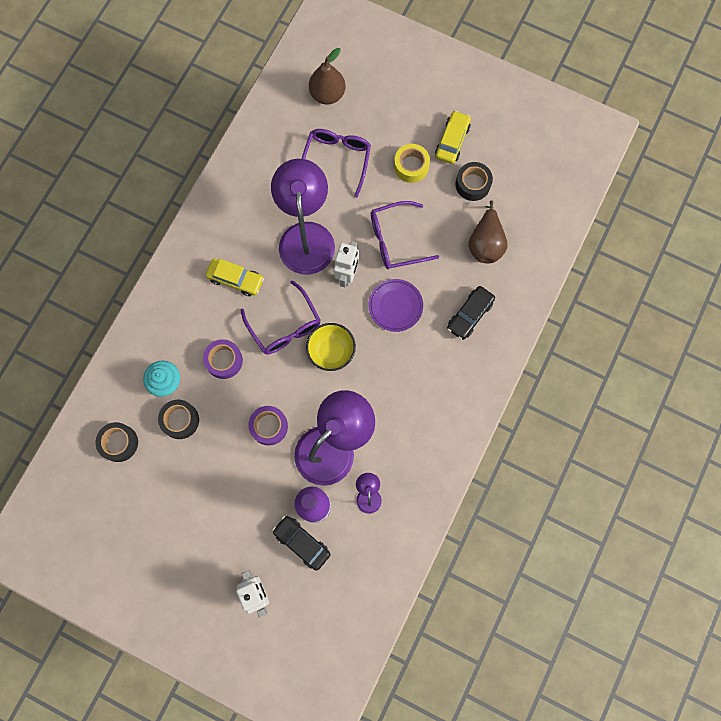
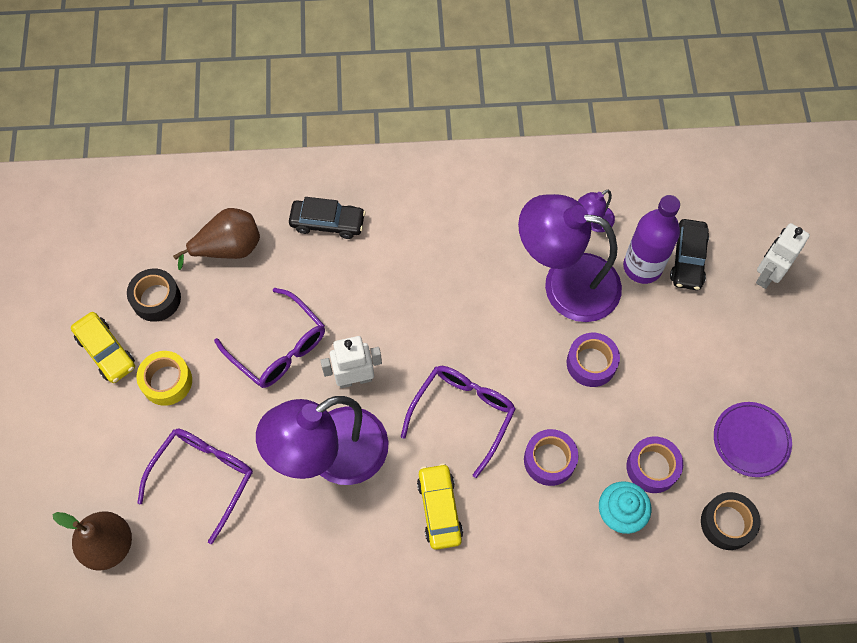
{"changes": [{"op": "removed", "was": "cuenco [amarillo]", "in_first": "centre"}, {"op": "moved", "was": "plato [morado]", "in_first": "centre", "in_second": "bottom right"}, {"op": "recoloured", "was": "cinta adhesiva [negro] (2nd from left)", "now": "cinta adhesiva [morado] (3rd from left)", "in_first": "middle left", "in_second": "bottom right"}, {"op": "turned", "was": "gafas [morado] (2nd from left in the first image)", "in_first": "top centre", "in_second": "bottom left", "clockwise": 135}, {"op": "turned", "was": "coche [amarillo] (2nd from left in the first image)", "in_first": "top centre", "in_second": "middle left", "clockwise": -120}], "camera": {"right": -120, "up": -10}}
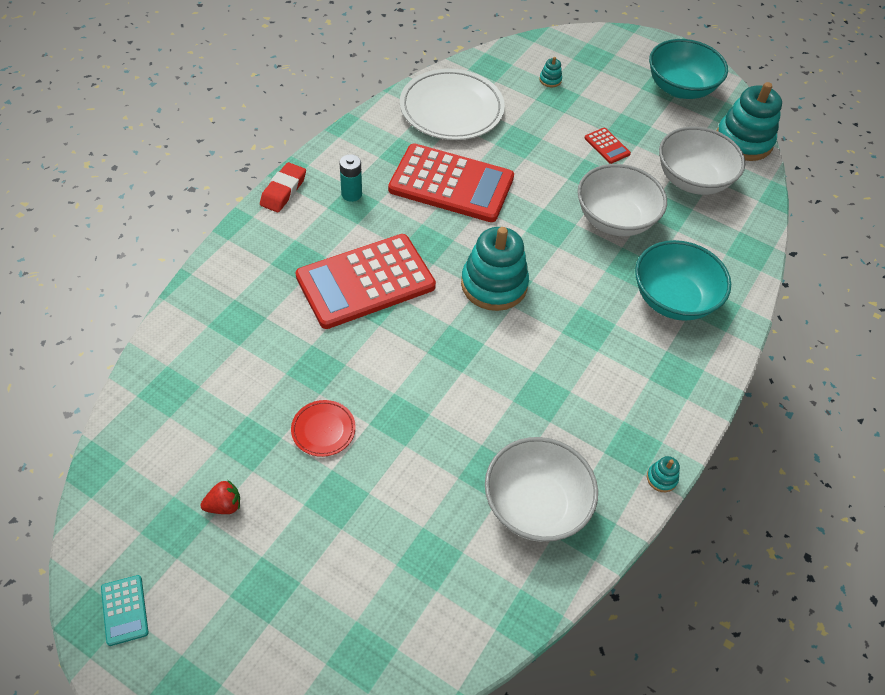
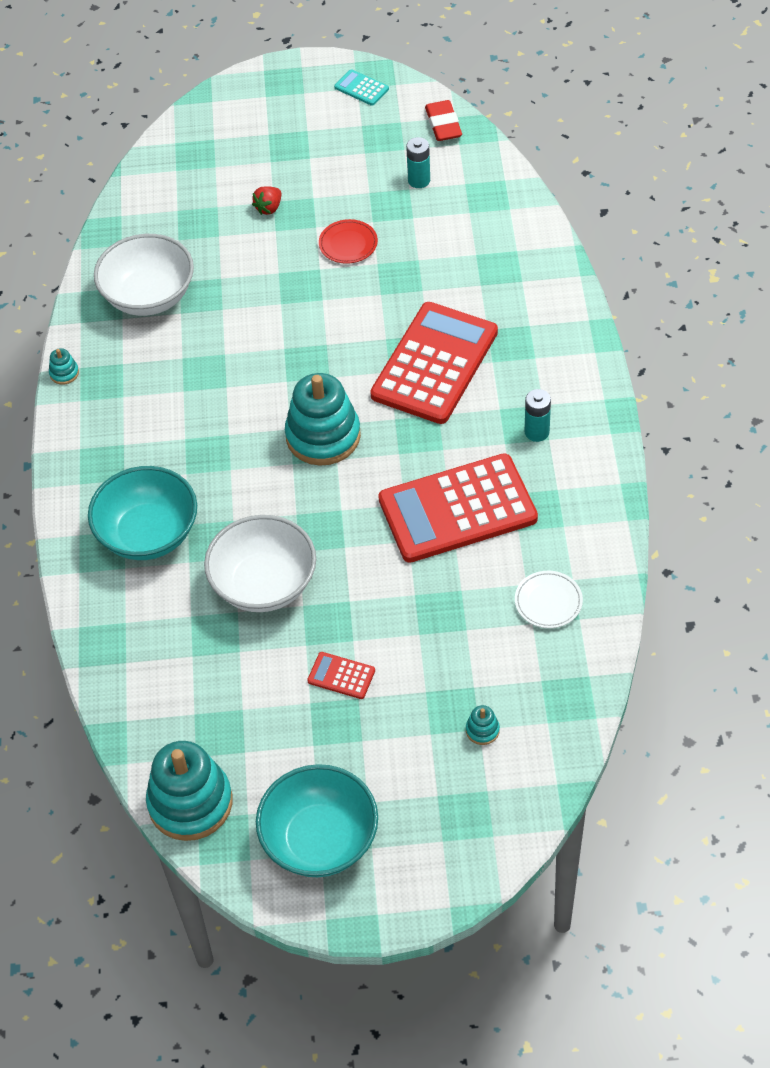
{"changes": [{"op": "removed", "was": "cuenco [blanco] (3rd from left)", "in_first": "top right"}, {"op": "added", "now": "pila [turquesa] (1st from left)", "in_second": "top centre"}, {"op": "moved", "was": "fresa [rojo]", "in_first": "bottom left", "in_second": "top centre"}, {"op": "moved", "was": "goma de borrar [rojo]", "in_first": "top left", "in_second": "top centre"}, {"op": "resized", "was": "plato [blanco]", "in_first": "top centre", "in_second": "middle right", "ratio": 0.46}], "camera": {"right": 150, "up": 0}}
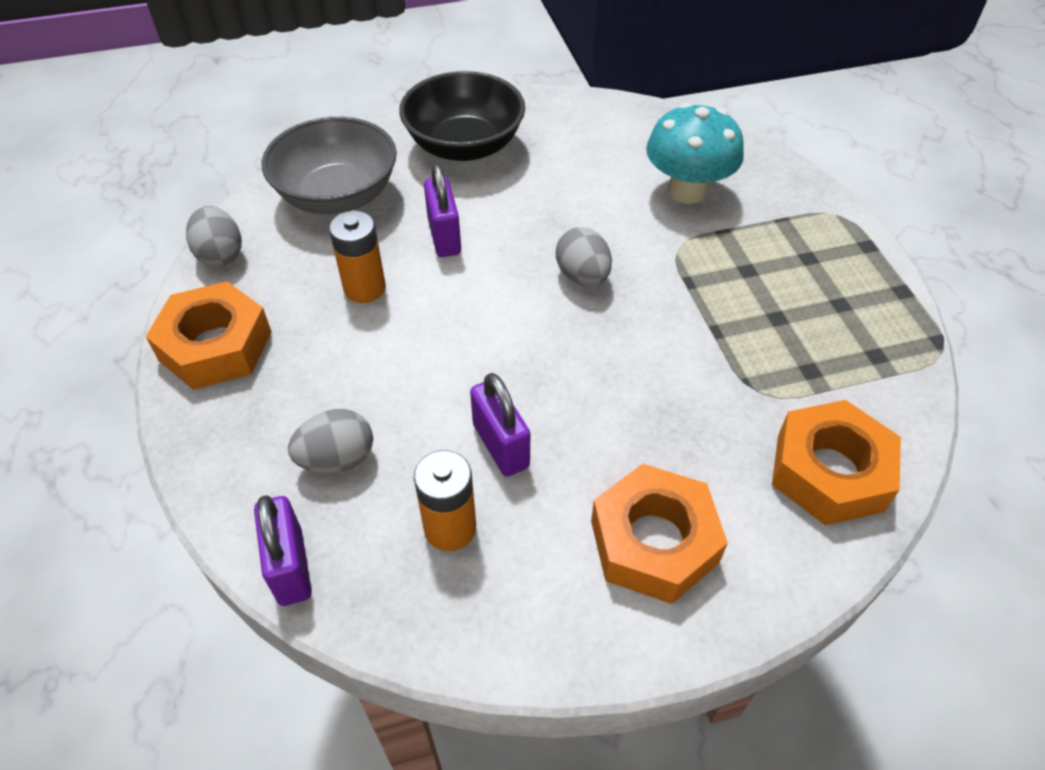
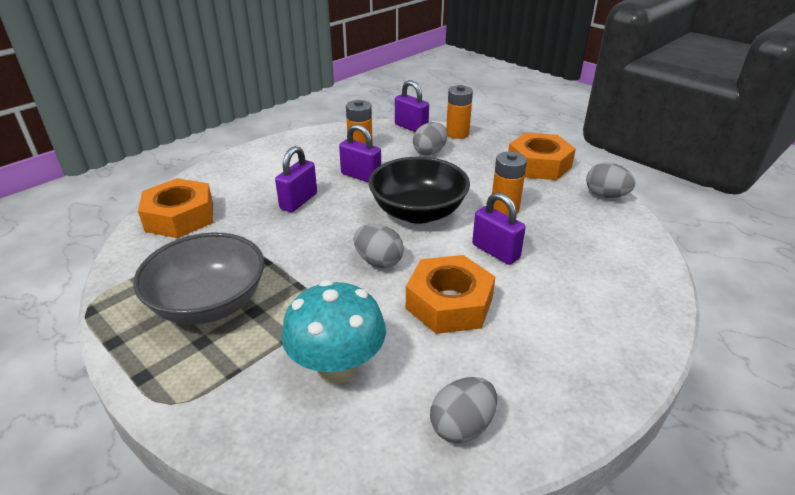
{"changes": [{"op": "added", "now": "candado [morado] (1st from left)", "in_second": "centre"}, {"op": "added", "now": "huevo [gris] (3rd from left)", "in_second": "bottom centre"}, {"op": "added", "now": "pila [naranja] (2nd from left)", "in_second": "top centre"}, {"op": "moved", "was": "cuenco [gris]", "in_first": "top left", "in_second": "middle left"}, {"op": "moved", "was": "cuenco [negro]", "in_first": "top centre", "in_second": "centre"}, {"op": "moved", "was": "tuerca [naranja] (2nd from left)", "in_first": "bottom centre", "in_second": "centre"}], "camera": {"right": 150, "up": -15}}
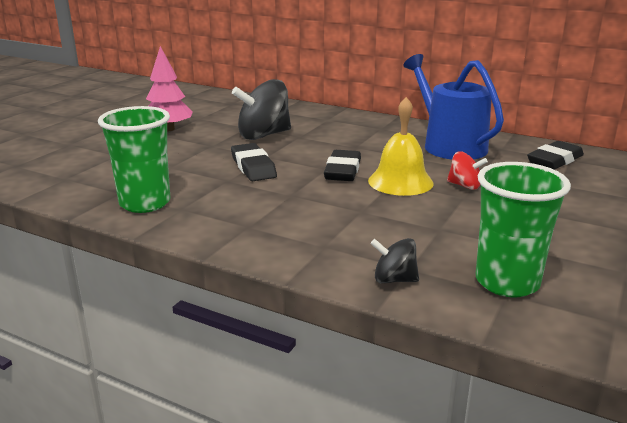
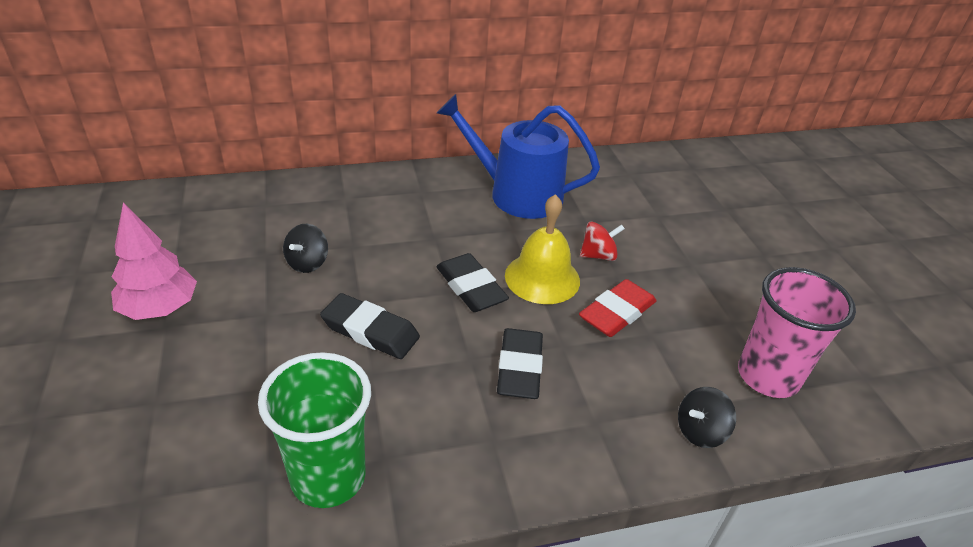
{"changes": [{"op": "added", "now": "goma de borrar [rojo]", "in_second": "centre"}, {"op": "moved", "was": "goma de borrar [negro] (3rd from left)", "in_first": "middle right", "in_second": "centre"}, {"op": "recoloured", "was": "vaso [verde] (2nd from left)", "now": "vaso [rosa]", "in_first": "middle right", "in_second": "middle right"}, {"op": "resized", "was": "peonza [negro] (1st from left)", "in_first": "top centre", "in_second": "middle left", "ratio": 0.52}], "camera": {"right": -45, "up": 15}}
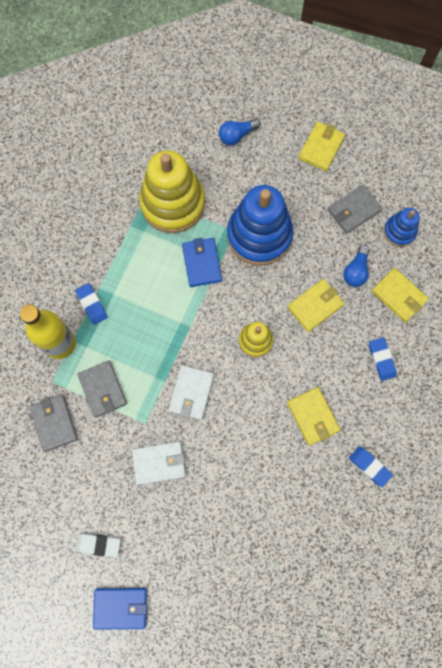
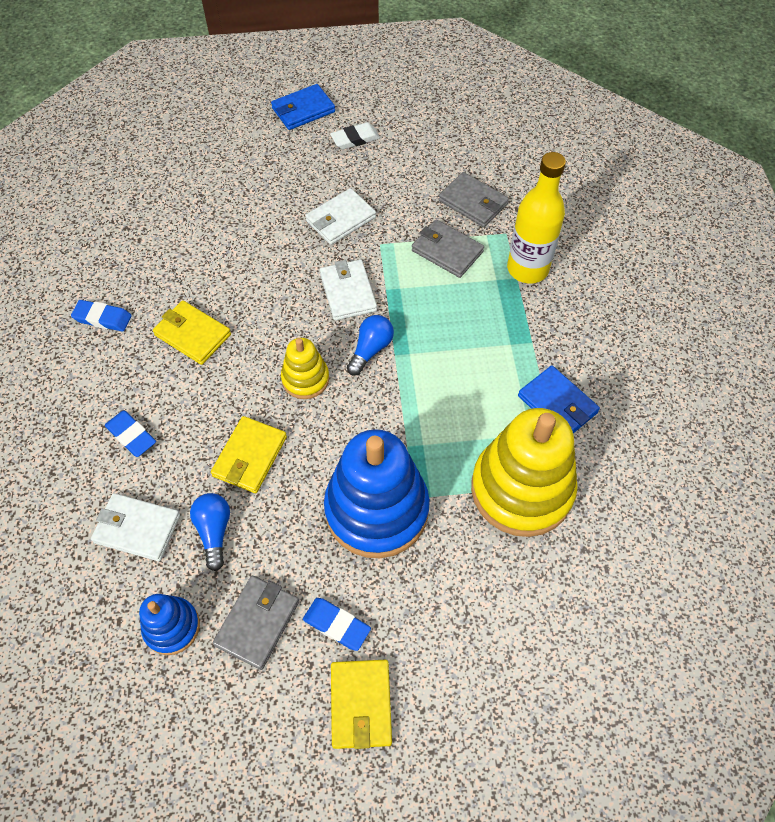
{"changes": [{"op": "moved", "was": "goma de borrar [azul] (1st from left in the first image)", "now": "goma de borrar [azul] (3rd from left)", "in_first": "middle left", "in_second": "bottom centre"}, {"op": "moved", "was": "cartera [azul] (2nd from left)", "in_first": "centre", "in_second": "middle right"}, {"op": "moved", "was": "bombilla [azul] (1st from left in the first image)", "now": "bombilla [azul] (2nd from left)", "in_first": "top centre", "in_second": "centre"}, {"op": "recoloured", "was": "cartera [amarillo] (4th from left)", "now": "cartera [blanco] (1st from left)", "in_first": "middle right", "in_second": "middle left"}], "camera": {"right": 150, "up": -15}}
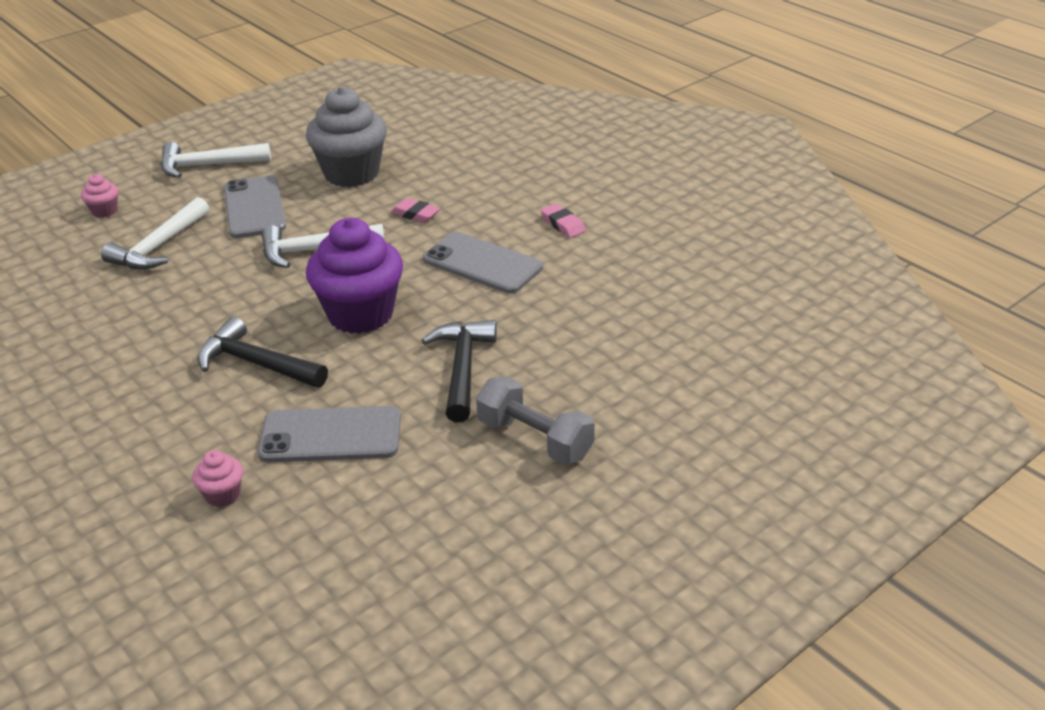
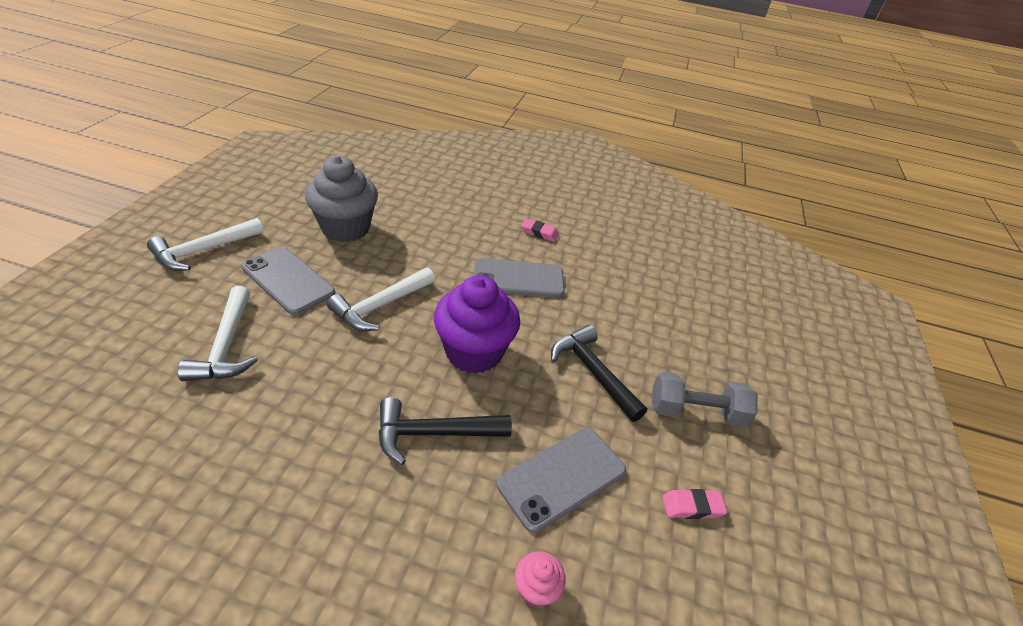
{"changes": [{"op": "removed", "was": "magdalena [rosa] (1st from left)", "in_first": "top left"}, {"op": "moved", "was": "goma de borrar [rosa] (1st from left in the first image)", "now": "goma de borrar [rosa] (2nd from left)", "in_first": "top centre", "in_second": "bottom right"}], "camera": {"right": -40, "up": 5}}
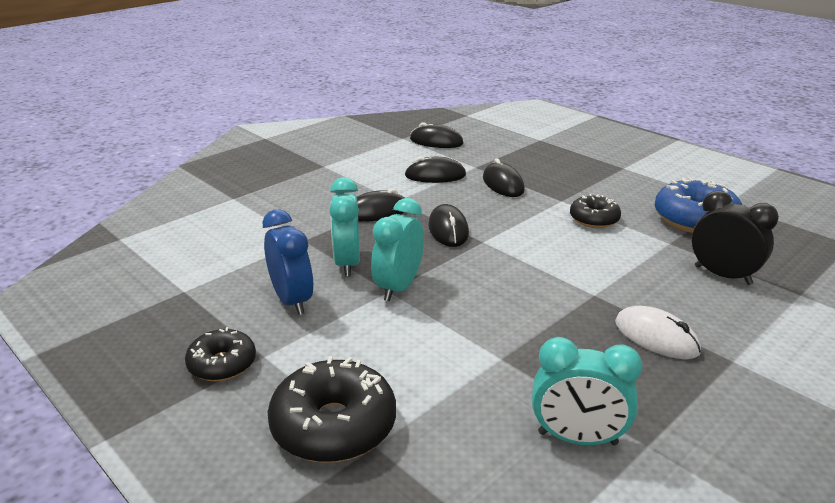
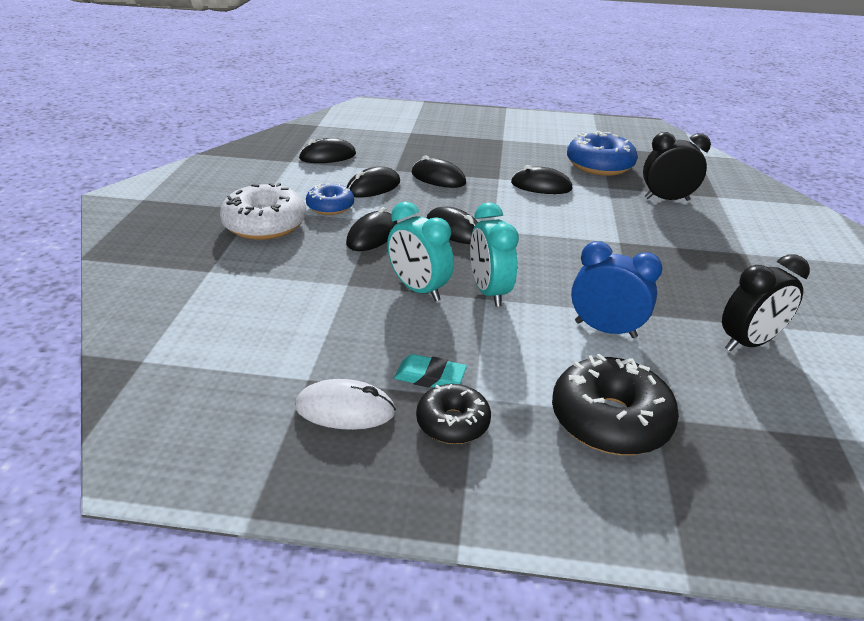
{"changes": [{"op": "added", "now": "rosquilla [blanco]", "in_second": "middle left"}, {"op": "added", "now": "rosquilla [azul] (1st from left)", "in_second": "top centre"}, {"op": "added", "now": "goma de borrar [turquesa]", "in_second": "centre"}, {"op": "moved", "was": "despertador [azul]", "in_first": "centre", "in_second": "middle right"}, {"op": "moved", "was": "ratón [blanco]", "in_first": "middle right", "in_second": "centre"}, {"op": "replaced", "was": "rosquilla [negro] (3rd from left)", "now": "ratón [negro] (6th from left)", "in_first": "middle right", "in_second": "top centre"}, {"op": "recoloured", "was": "despertador [turquesa] (3rd from left)", "now": "despertador [negro] (2nd from left)", "in_first": "bottom right", "in_second": "middle right"}], "camera": {"right": -40, "up": 5}}
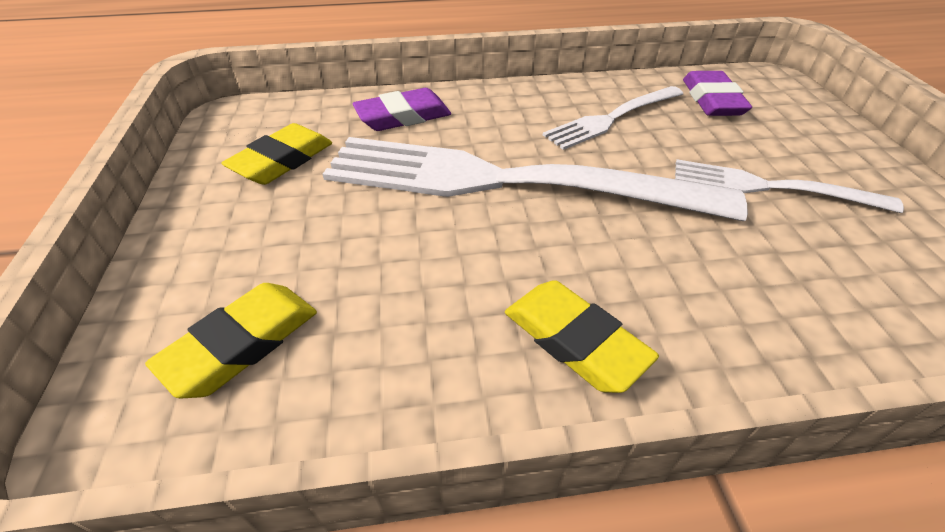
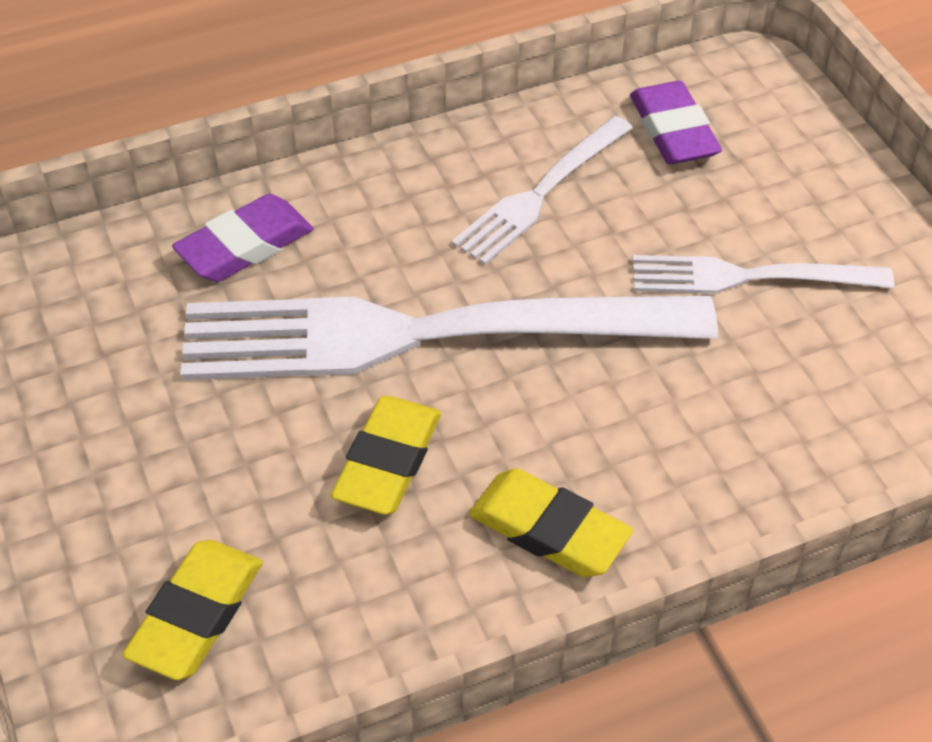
{"changes": [{"op": "moved", "was": "goma de borrar [amarillo] (2nd from left)", "in_first": "top left", "in_second": "centre"}], "camera": {"right": -15, "up": 5}}
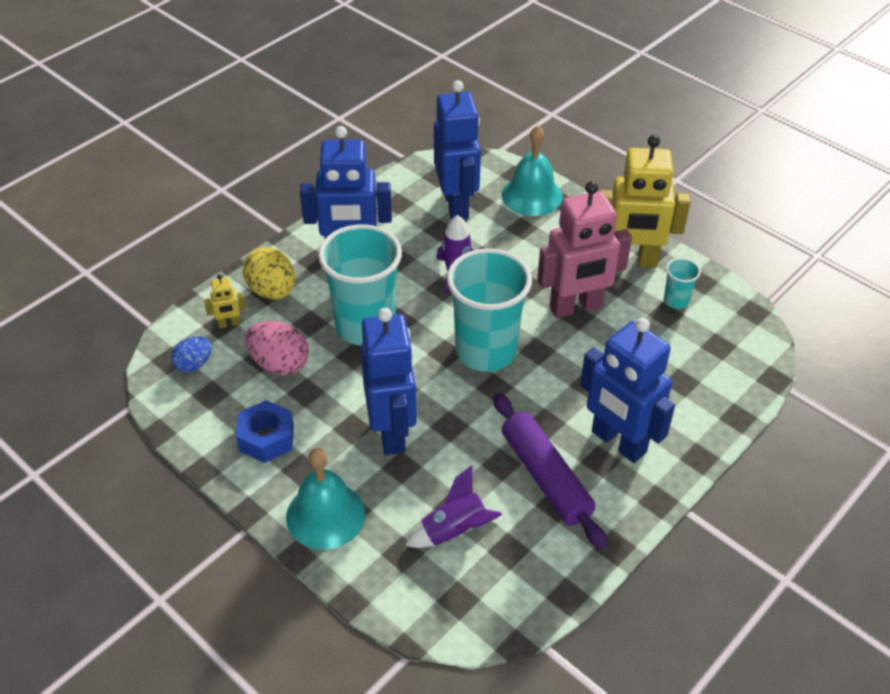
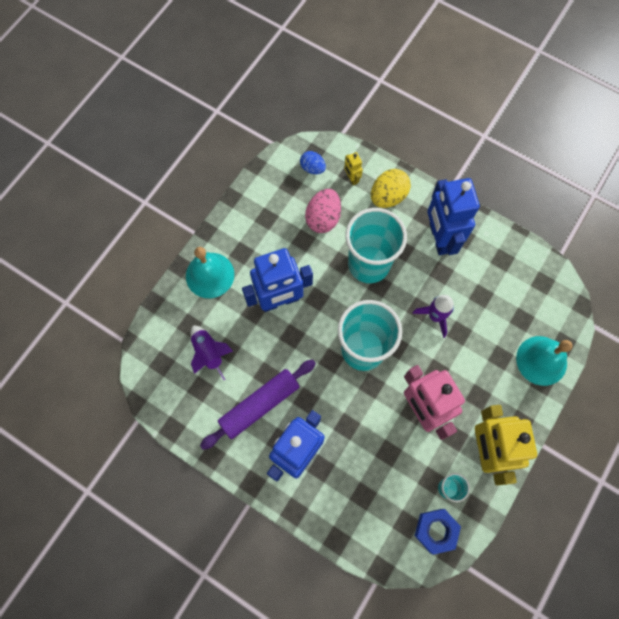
{"changes": [{"op": "removed", "was": "robot [azul] (3rd from left)", "in_first": "top centre"}, {"op": "moved", "was": "tuerca [azul]", "in_first": "middle left", "in_second": "bottom right"}], "camera": {"right": 80, "up": 25}}
